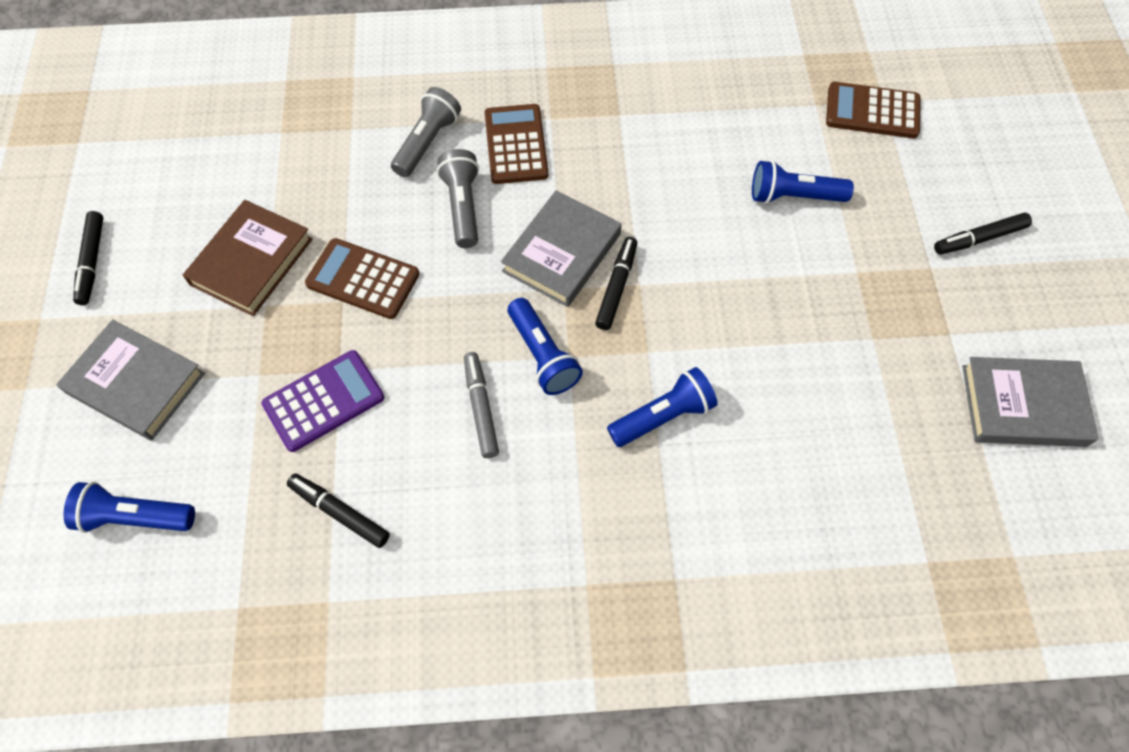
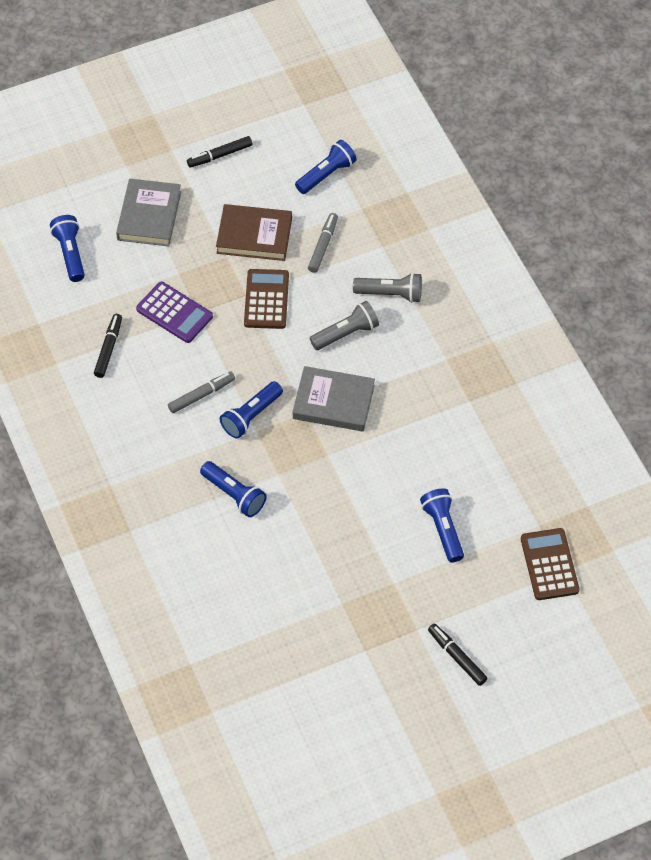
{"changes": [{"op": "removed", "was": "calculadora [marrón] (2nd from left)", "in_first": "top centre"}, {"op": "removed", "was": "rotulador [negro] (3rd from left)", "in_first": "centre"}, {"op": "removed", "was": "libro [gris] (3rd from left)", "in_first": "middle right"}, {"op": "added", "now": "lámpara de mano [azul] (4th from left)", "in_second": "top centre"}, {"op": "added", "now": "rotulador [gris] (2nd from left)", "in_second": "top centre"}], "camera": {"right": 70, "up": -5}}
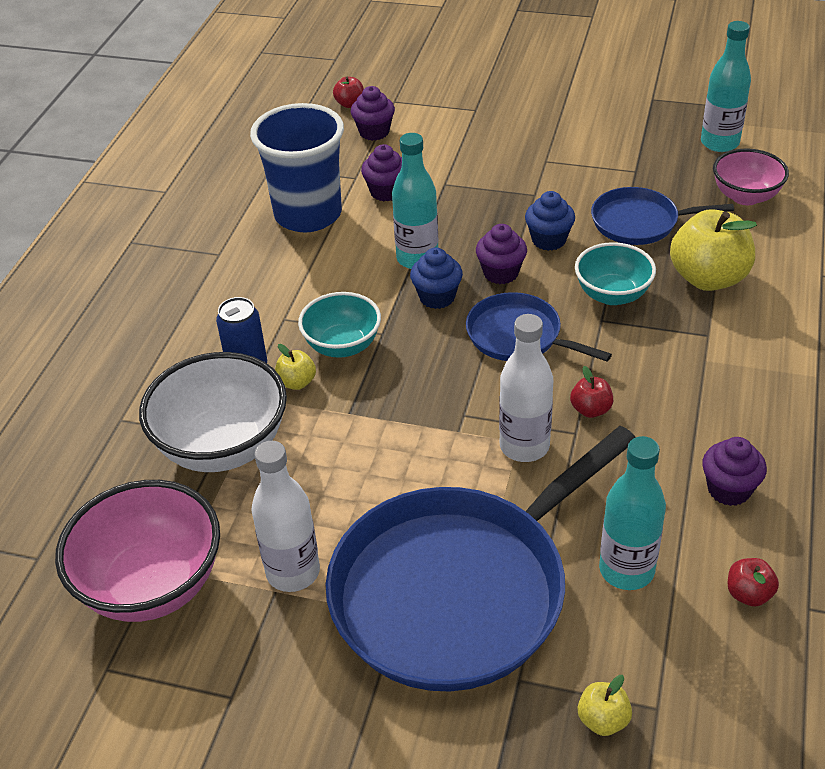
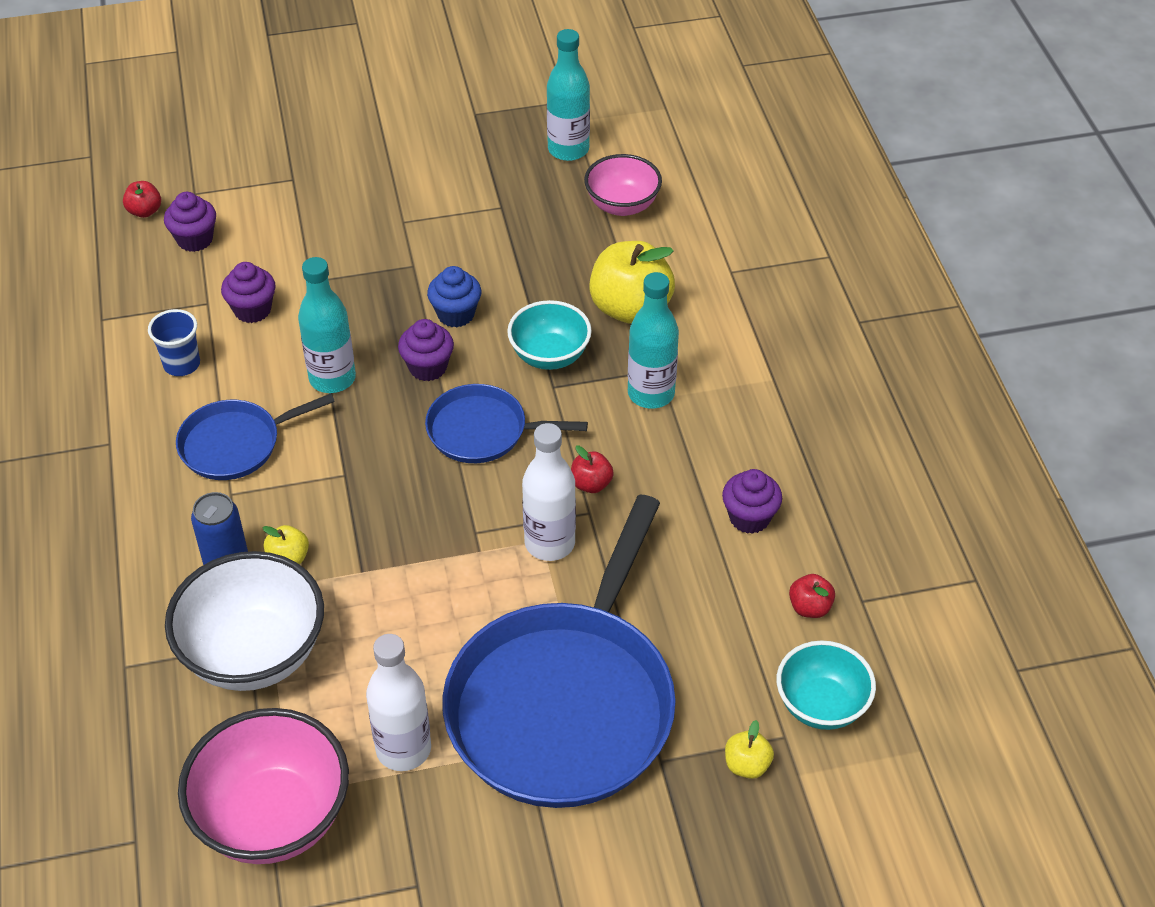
{"changes": [{"op": "removed", "was": "magdalena [azul] (1st from left)", "in_first": "centre"}, {"op": "moved", "was": "cuenco [turquesa] (1st from left in the first image)", "now": "cuenco [turquesa] (2nd from left)", "in_first": "centre", "in_second": "bottom right"}, {"op": "moved", "was": "sartén [azul] (3rd from left in the first image)", "now": "sartén [azul] (1st from left)", "in_first": "top right", "in_second": "middle left"}, {"op": "moved", "was": "botella [turquesa] (2nd from left in the first image)", "now": "botella [turquesa] (3rd from left)", "in_first": "bottom right", "in_second": "centre"}, {"op": "resized", "was": "vaso [azul]", "in_first": "top centre", "in_second": "middle left", "ratio": 0.47}], "camera": {"right": -30, "up": 5}}
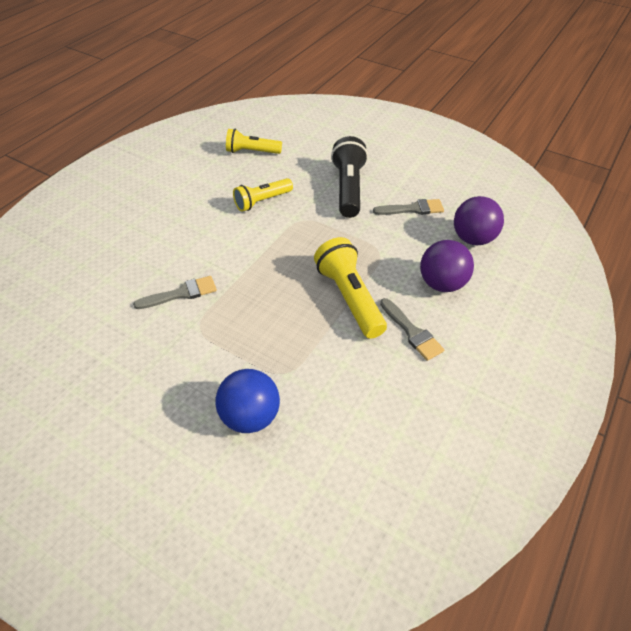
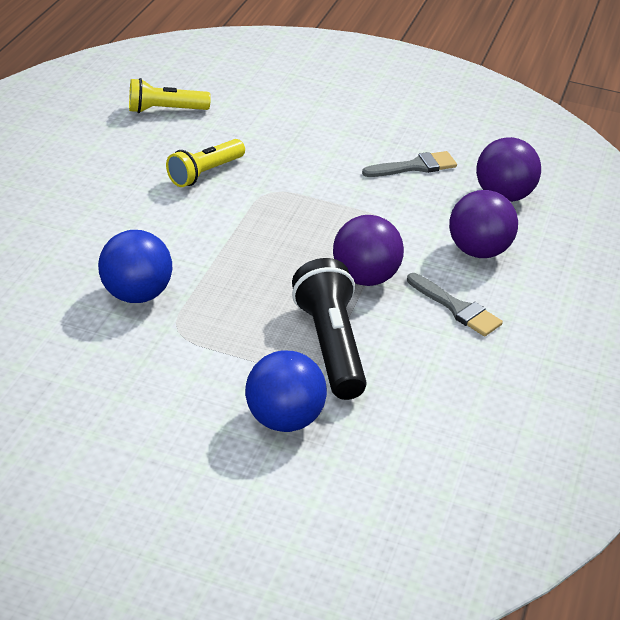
{"changes": [{"op": "moved", "was": "lámpara de mano [negro]", "in_first": "top centre", "in_second": "centre"}, {"op": "replaced", "was": "pincel [gris] (1st from left)", "now": "pelota [azul] (1st from left)", "in_first": "middle left", "in_second": "middle left"}, {"op": "replaced", "was": "lámpara de mano [amarillo] (3rd from left)", "now": "pelota [morado] (1st from left)", "in_first": "centre", "in_second": "centre"}], "camera": {"right": -15, "up": -10}}
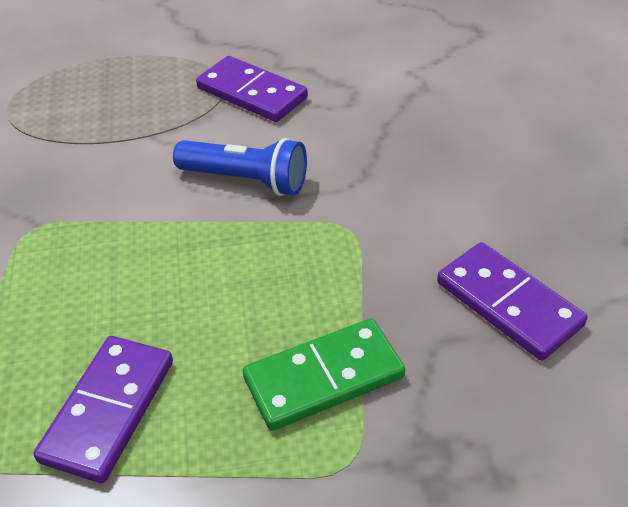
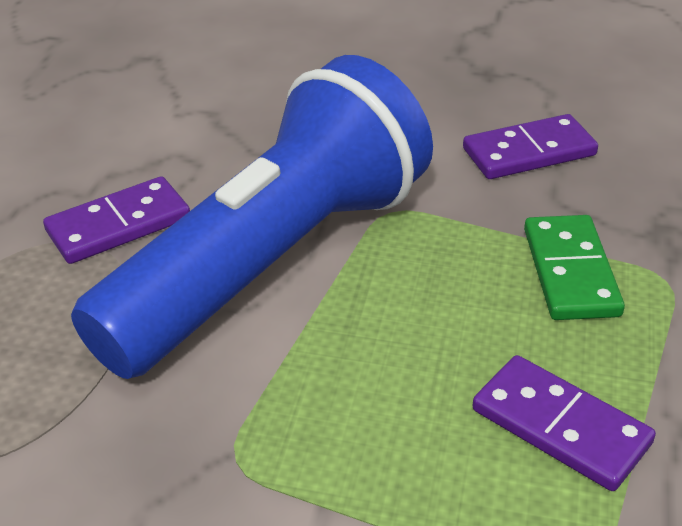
{"changes": [{"op": "resized", "was": "lámpara de mano [azul]", "in_first": "top centre", "in_second": "centre", "ratio": 2.49}], "camera": {"right": -70, "up": -5}}
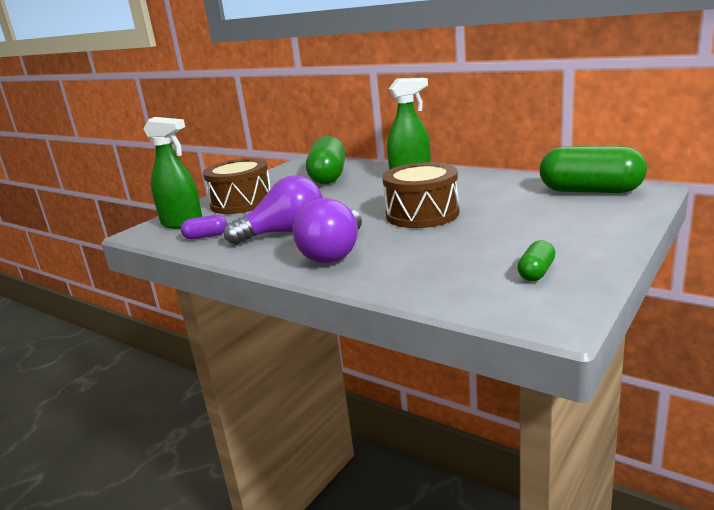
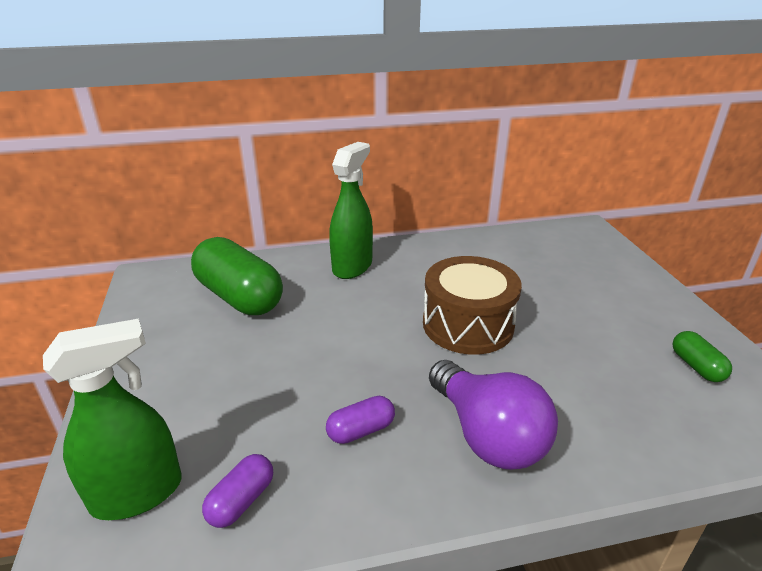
{"changes": [{"op": "removed", "was": "tambor [marrón] (1st from left)", "in_first": "middle left"}, {"op": "removed", "was": "cápsula [verde] (3rd from left)", "in_first": "top right"}, {"op": "replaced", "was": "bombilla [morado] (1st from left)", "now": "cápsula [morado] (2nd from left)", "in_first": "centre", "in_second": "bottom centre"}], "camera": {"right": -50, "up": 10}}
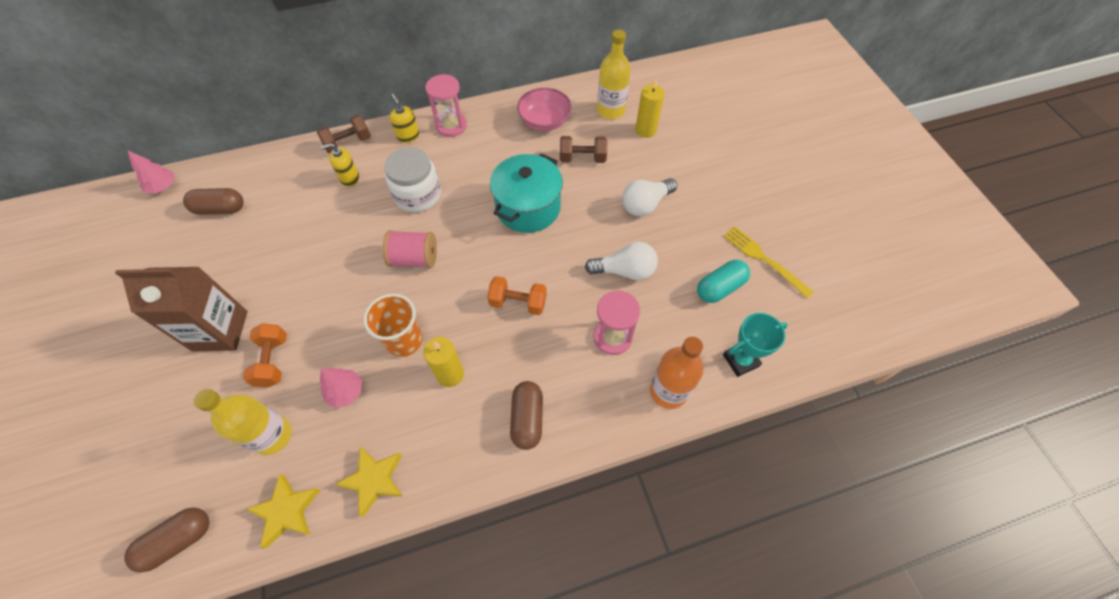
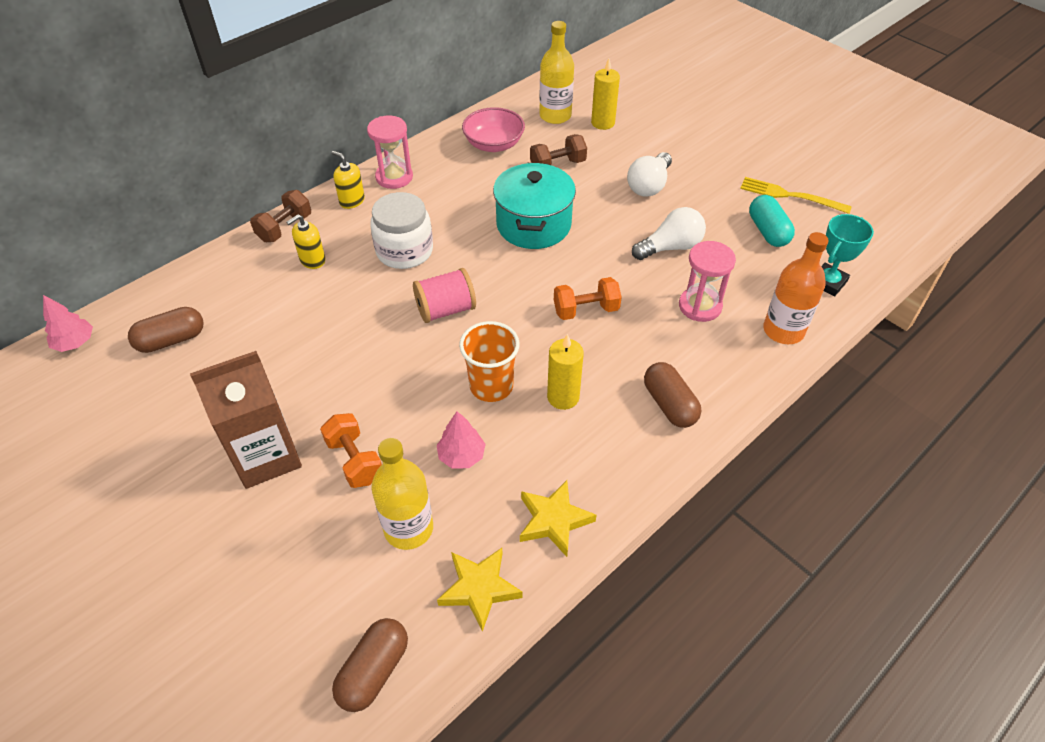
{"changes": [{"op": "turned", "was": "cápsula [turquesa]", "in_first": "centre", "in_second": "top right", "clockwise": -45}], "camera": {"right": -25, "up": -10}}
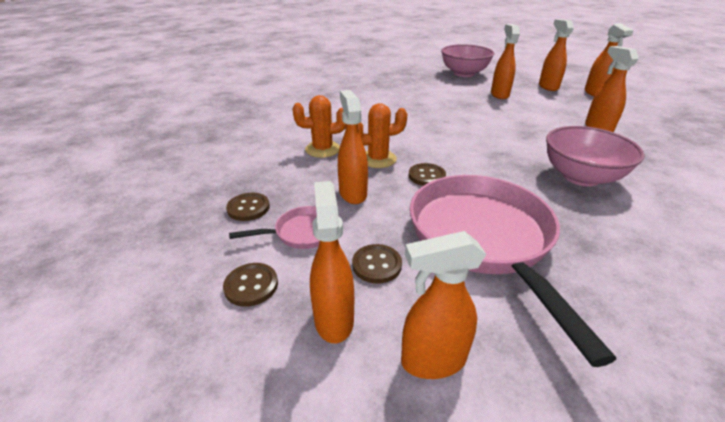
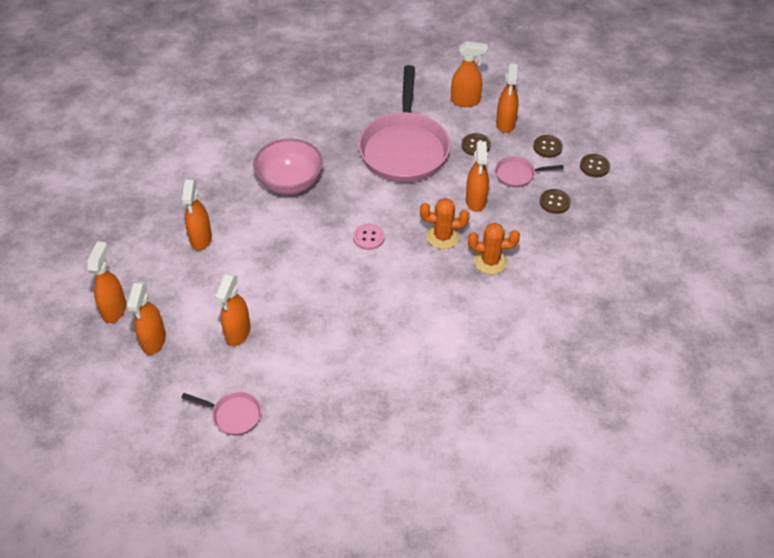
{"changes": [{"op": "added", "now": "botón [rosa]", "in_second": "centre"}, {"op": "moved", "was": "botón [marrón] (4th from left)", "in_first": "centre", "in_second": "top right"}, {"op": "replaced", "was": "cuenco [rosa] (1st from left)", "now": "sartén [rosa] (1st from left)", "in_first": "top centre", "in_second": "bottom left"}], "camera": {"right": -165, "up": 15}}
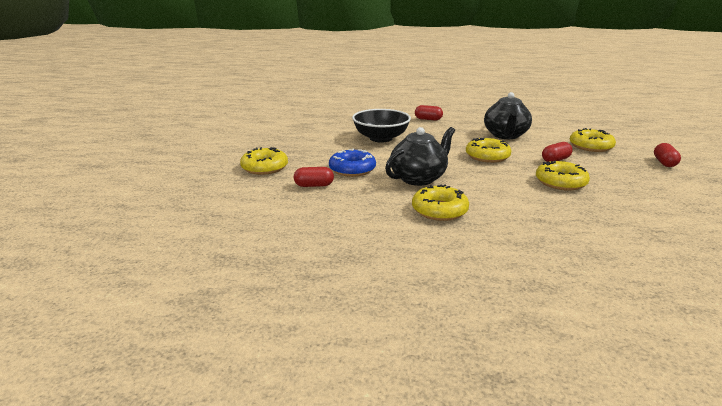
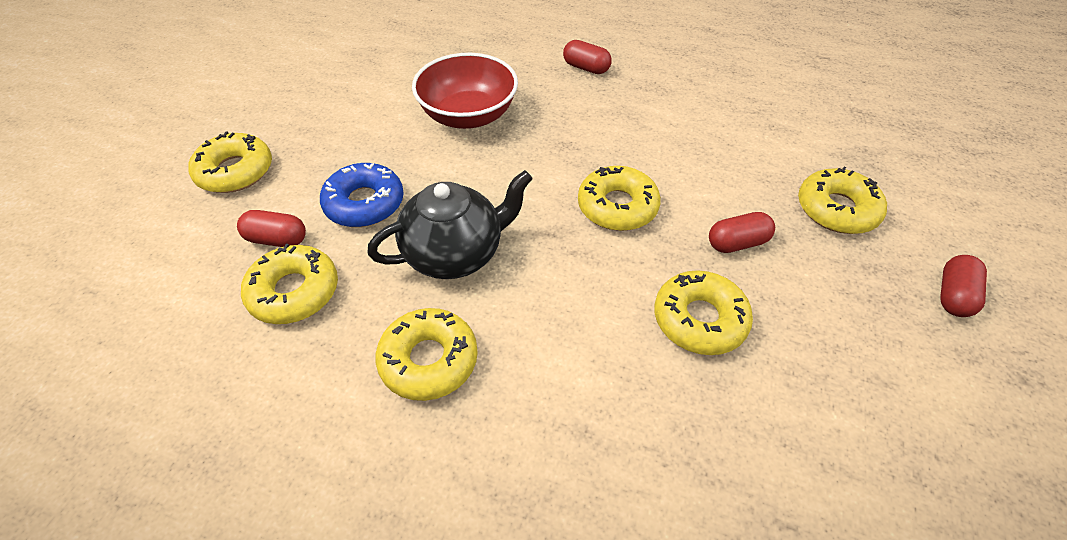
{"changes": [{"op": "removed", "was": "tetera [negro] (2nd from left)", "in_first": "top right"}, {"op": "added", "now": "rosquilla [amarillo] (2nd from left)", "in_second": "middle left"}, {"op": "recoloured", "was": "cuenco [negro]", "now": "cuenco [rojo]", "in_first": "top centre", "in_second": "top centre"}], "camera": {"right": 15, "up": 25}}
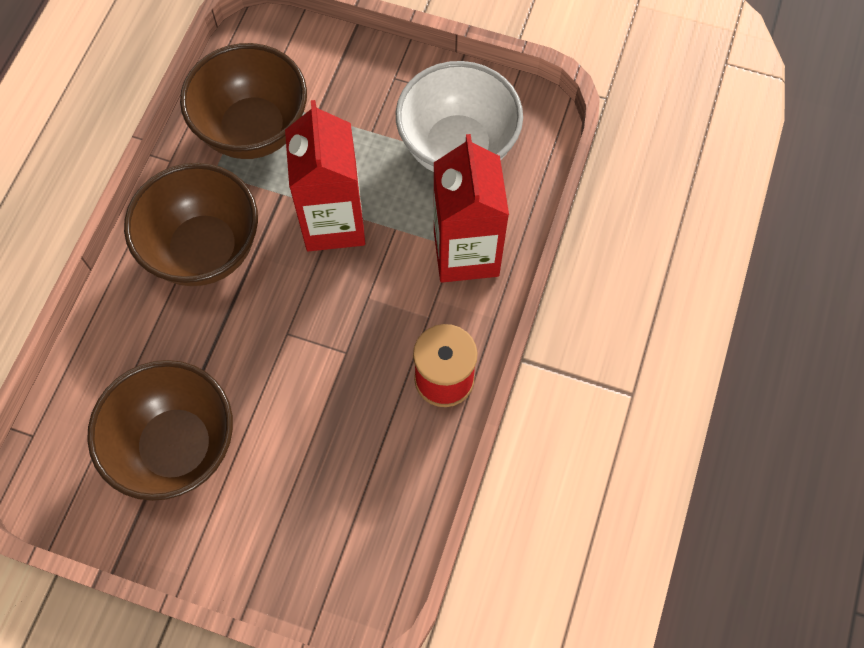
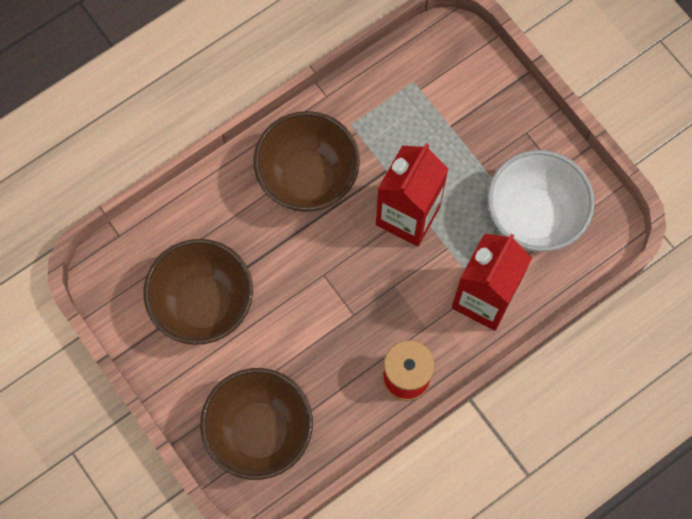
{"changes": [{"op": "moved", "was": "cuenco [marrón] (3rd from left in the first image)", "now": "cuenco [marrón] (2nd from left)", "in_first": "top left", "in_second": "bottom centre"}], "camera": {"right": 35, "up": 5}}
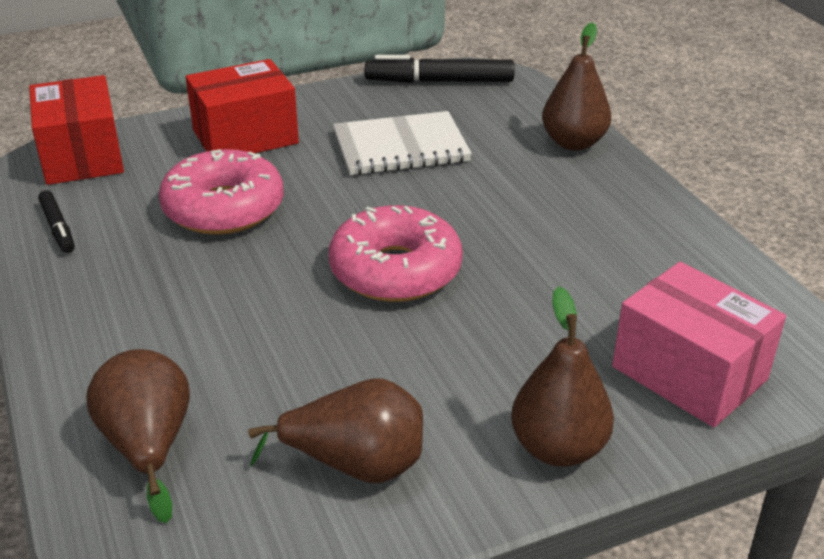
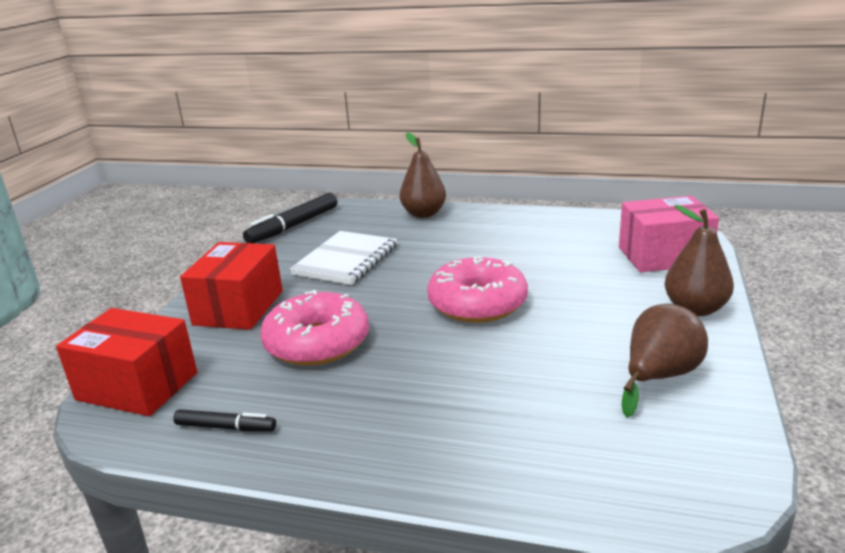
{"changes": [{"op": "removed", "was": "pera [marrón] (1st from left)", "in_first": "bottom left"}], "camera": {"right": -50, "up": -10}}
